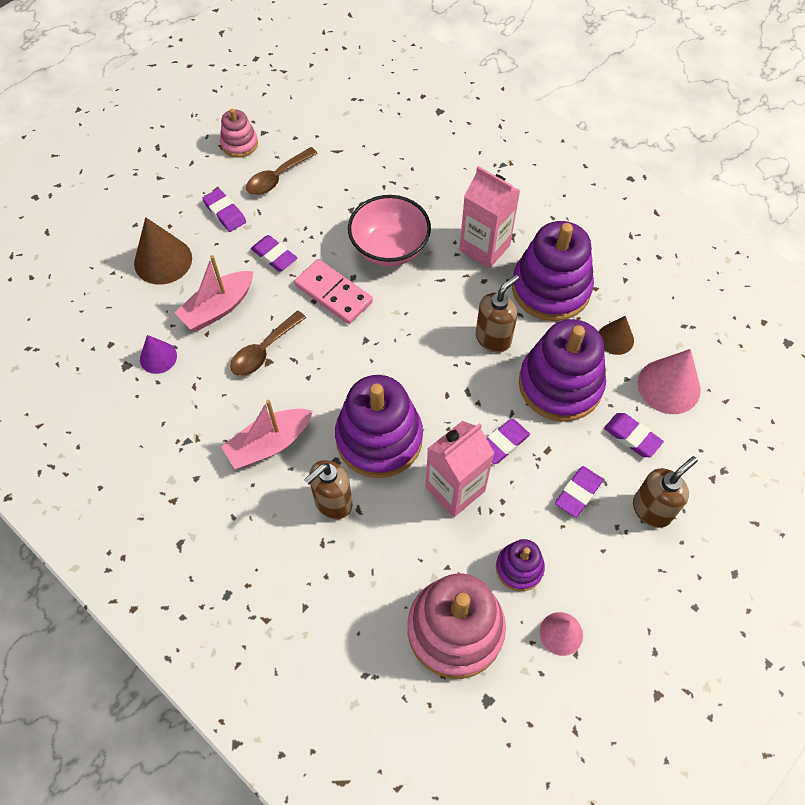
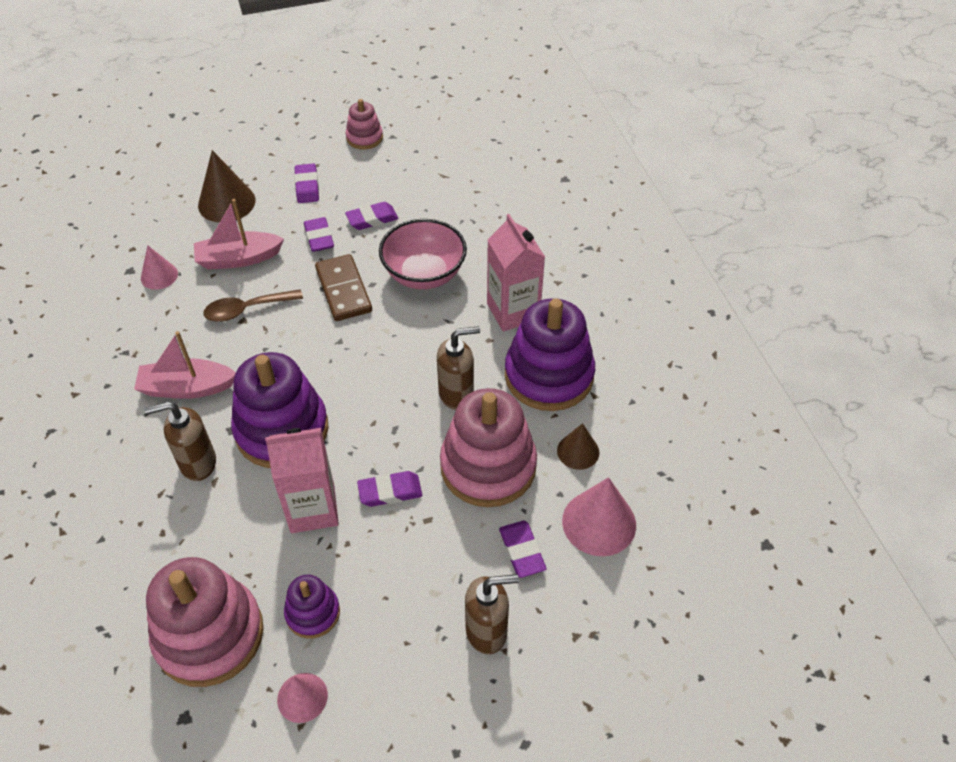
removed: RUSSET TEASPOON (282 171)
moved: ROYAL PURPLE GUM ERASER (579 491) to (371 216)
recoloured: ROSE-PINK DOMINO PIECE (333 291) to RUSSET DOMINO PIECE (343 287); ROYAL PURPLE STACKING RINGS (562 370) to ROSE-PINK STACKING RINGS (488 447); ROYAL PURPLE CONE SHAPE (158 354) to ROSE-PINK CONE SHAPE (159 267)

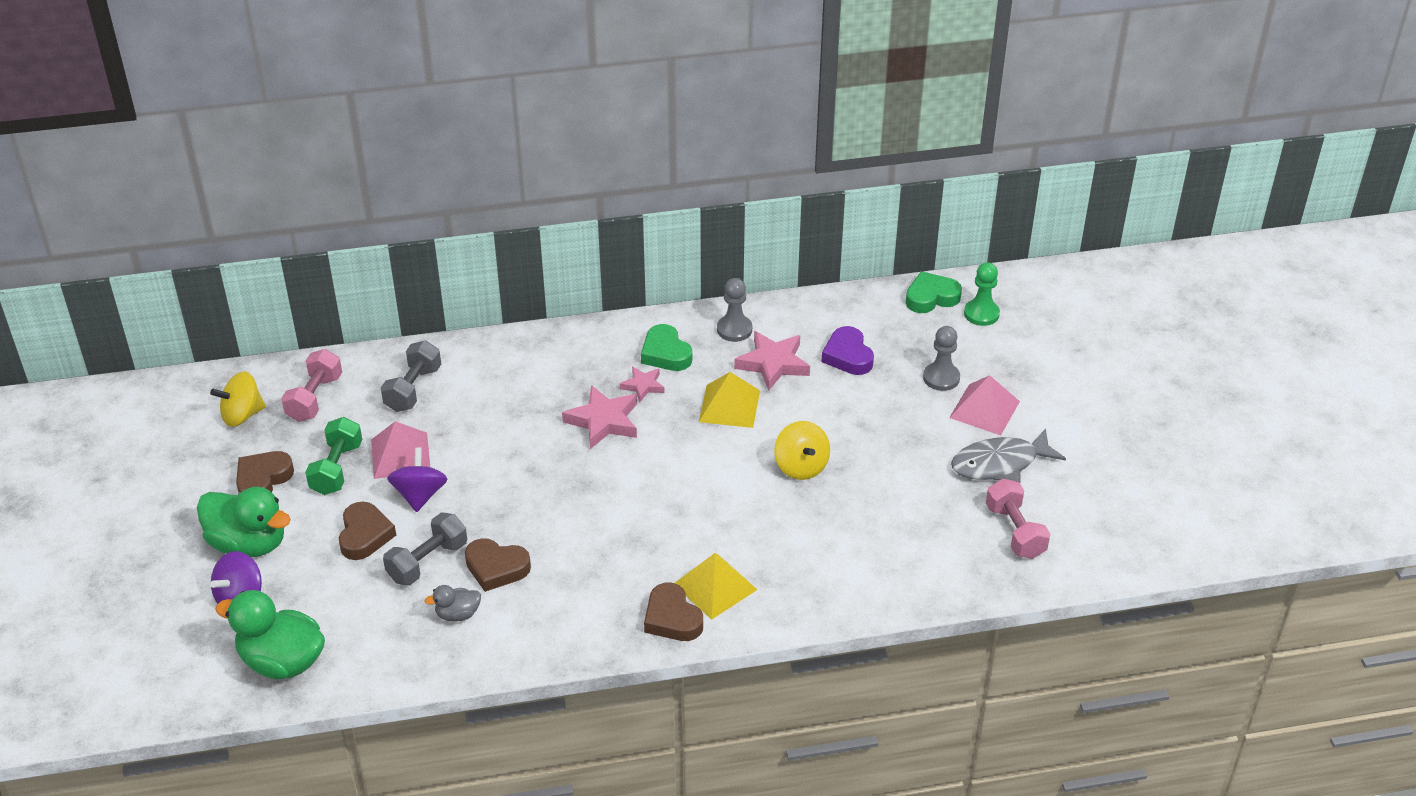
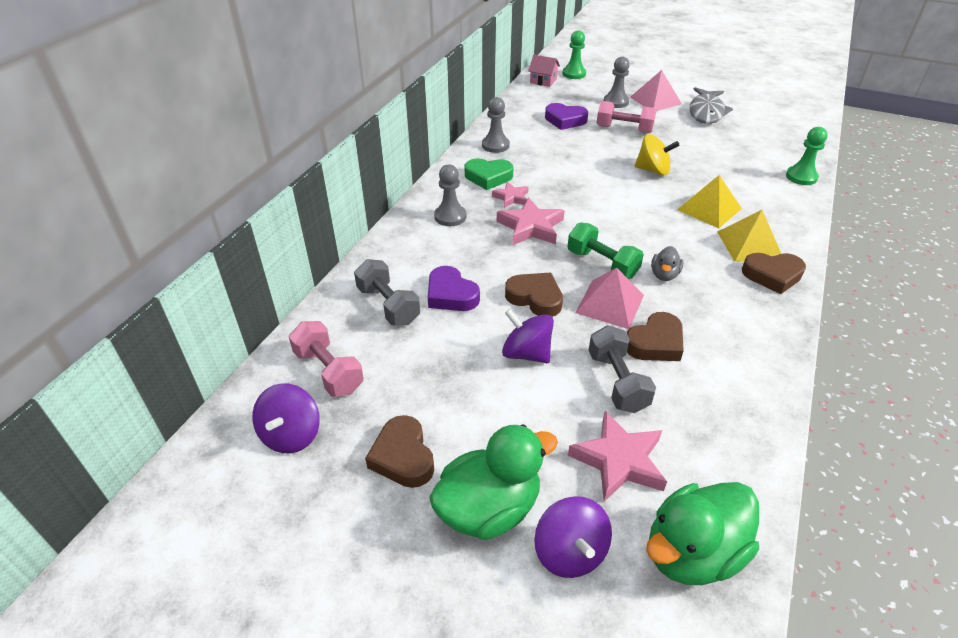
added: GREEN CHESS PAWN (807 156); GREY CHESS PAWN (450 195); ROYAL PURPLE HEART (454 288)
moved: ROSE-PINK STAR SHAPE (772 361) to (617 456); GOLDEN PYRAMID SHAPE (729 400) to (709 201); GREEN DUMBBELL (333 456) to (606 250); ROSE-PINK PYRAMID SHAPE (400 450) to (609 298); ROSE-PINK DUMBBELL (1018 519) to (626 117); RUSSET HEART (367 531) to (534 295); GREY DUCK (453 603) to (667 263)
replaced: GREEN HEART (934 292) to ROSE-PINK COTTAGE (544 71)
recoloured: GOLDEN SPINNING TOP (238 399) to ROYAL PURPLE SPINNING TOP (286 418)

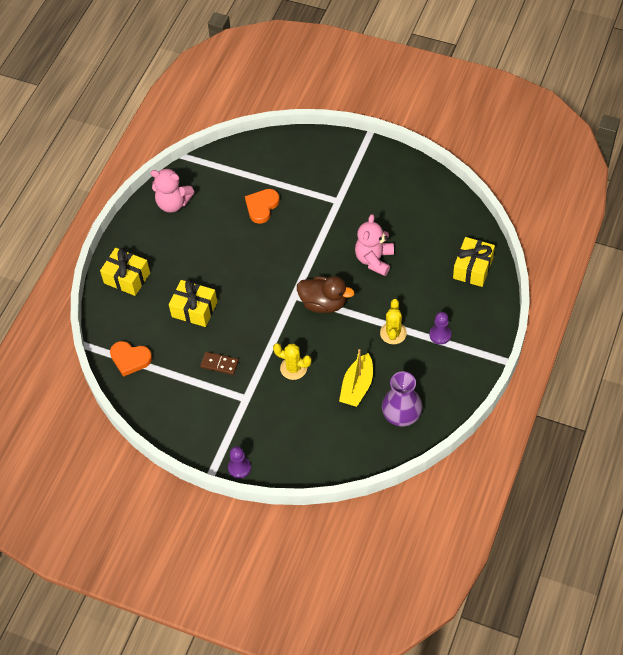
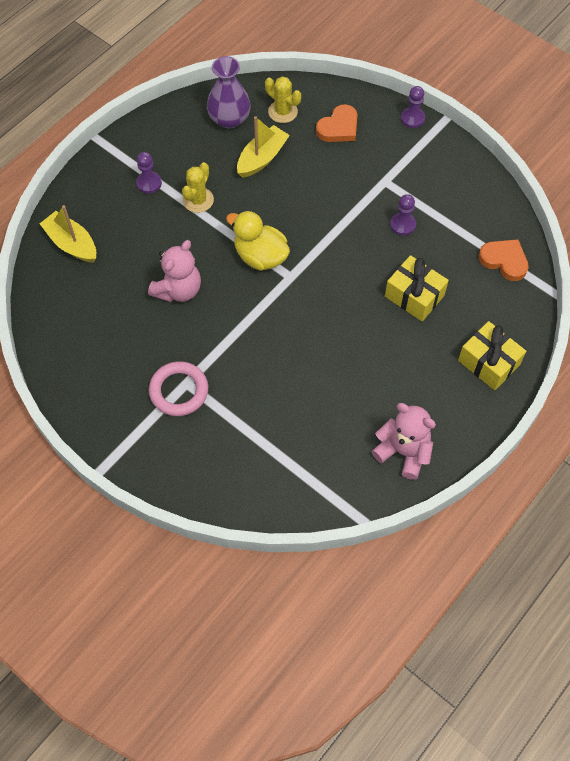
added: ROSE-PINK TORUS (178 388)
moved: ORANGE-COLOURED HEART (262 206) to (337 123); GOLDEN CACTUS (292 362) to (283 99)
replaced: GOLDEN WRAPPED GIFT (474 262) to GOLDEN BOAT (68 234); RUSSET DOMINO PIECE (219 363) to ROYAL PURPLE CHESS PAWN (403 215)
recoloured: RUSSET DUCK (325 294) to GOLDEN DUCK (258 240)

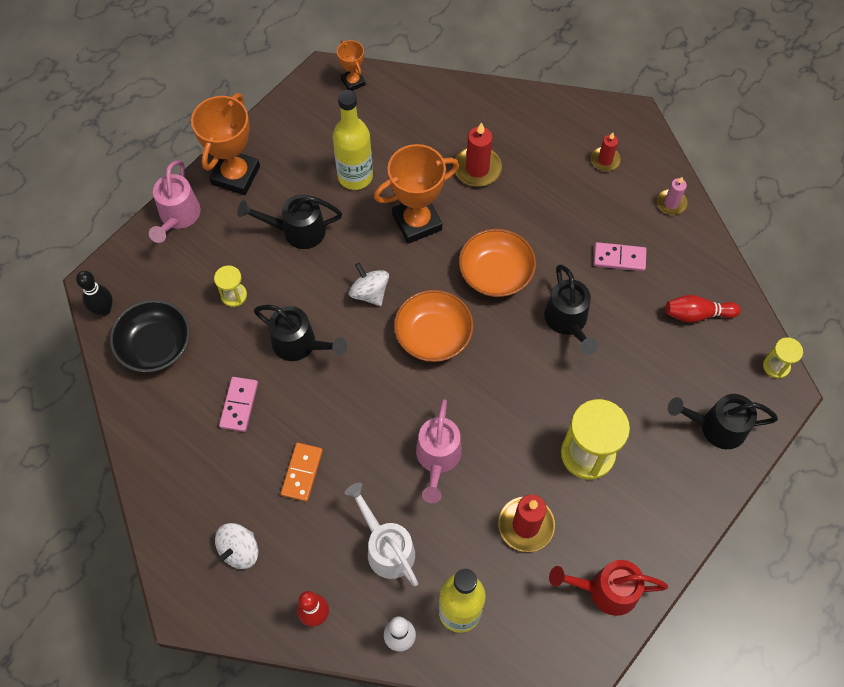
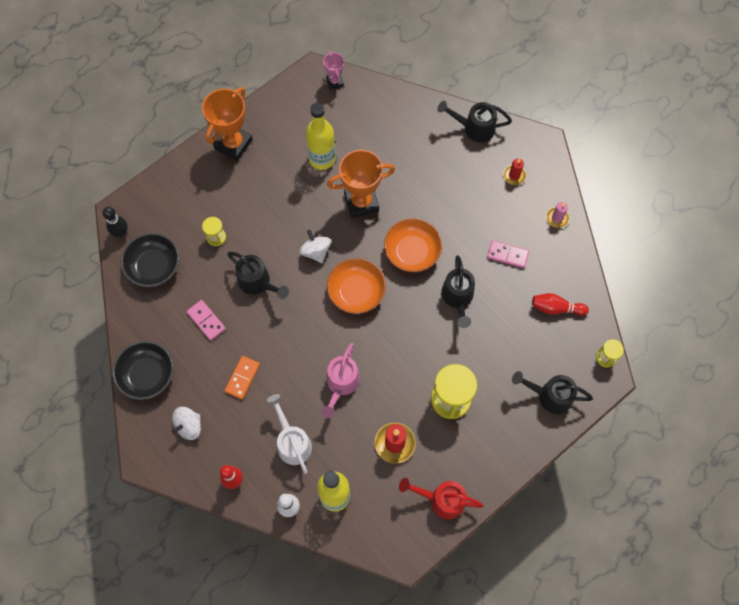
removed: SCARLET PILLAR CANDLE (478 154); ROSE-PINK SPRINKLING CAN (175 201)
added: JET-BLACK DEEP DISH (143 370)
moved: JET-BLACK SPRINKLING CAN (289 221) to (475 121)
recoloured: ORANGE-COLOURED TROPHY (351 65) to ROSE-PINK TROPHY (333 70)
turned: ROSE-PINK DOMINO PIECE (238 404) = (206 320) 60 degrees counterclockwise

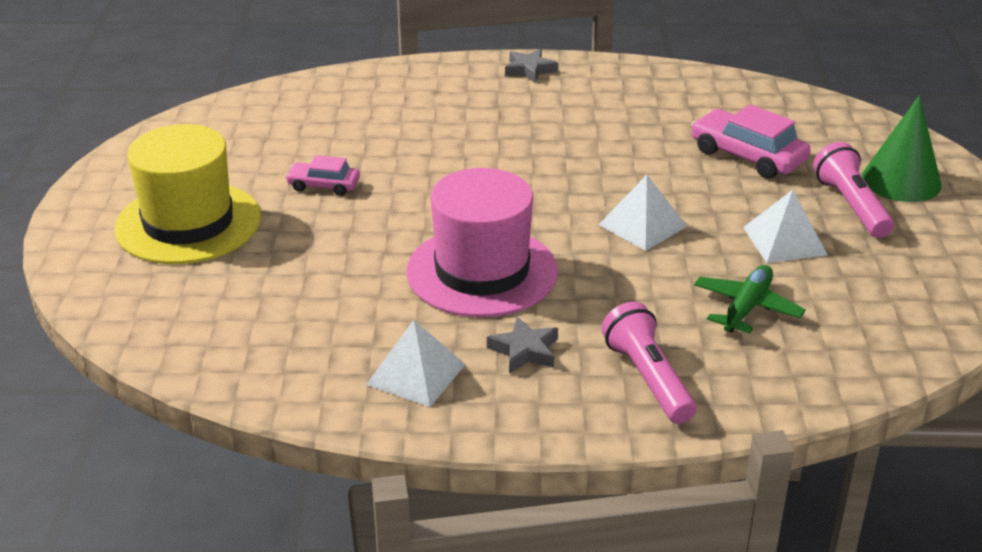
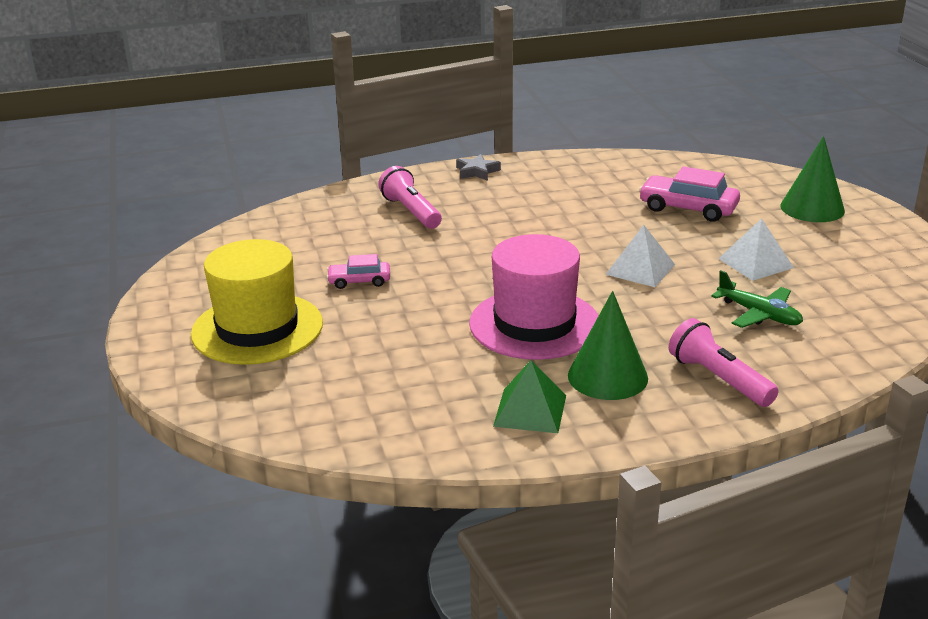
moved: ROSE-PINK FLASHLIGHT (853 190) to (410 197)
replaced: GREY STAR SHAPE (522 345) to GREEN CONE SHAPE (608 345)
recoloured: PURE WHITE PYRAMID SHAPE (416 363) to GREEN PYRAMID SHAPE (529 396)
turned: GREEN TOY PLANE (750 299) = (757 299) 120 degrees clockwise

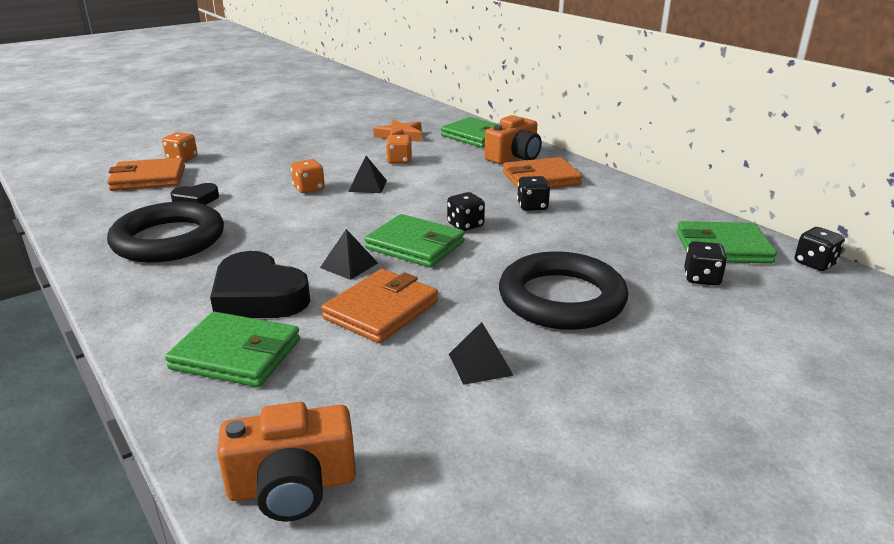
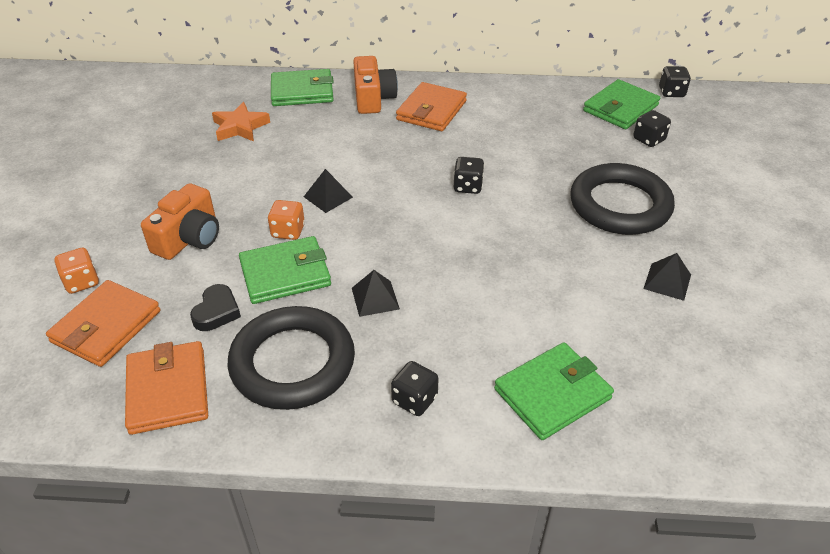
removed: ORANGE-COLOURED DICE (399 149); JET-BLACK HEART (260 284)
moved: JET-BLACK DICE (533 193) to (415 388); GREEN BILLFOLD (414 240) to (285 270); JET-BLACK PYRAMID SHAPE (349 254) to (376 293); ORANGE-COLOURED BILLFOLD (379 306) to (166 388); ORANGE-COLOURED COMPACT CAMERA (286 462) to (180 221)

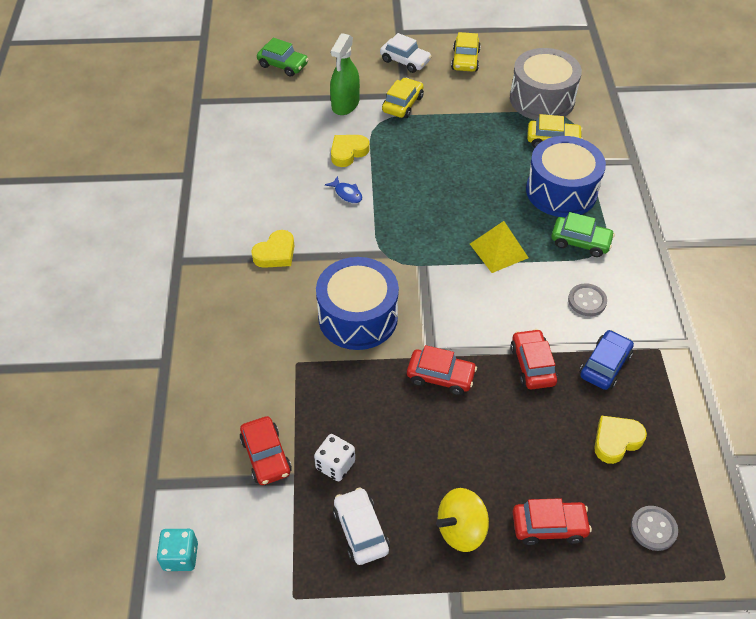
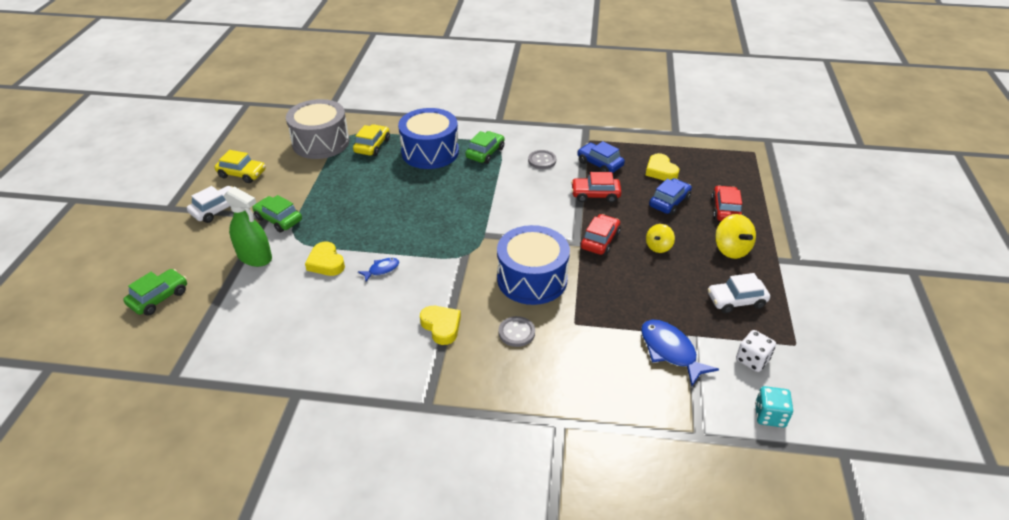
removed: GOLDEN PYRAMID SHAPE (499 247)
added: COBALT TOY CAR (670 196); GOLDEN SPINNING TOP (660 238)
moved: PURE WHITE DICE (334 457) to (756 351); GREY SEWING BUTTON (654 528) to (517 331)
replaced: SCARLET TOY CAR (266 450) to COBALT TOY FISH (680 352)
recoloured: GOLDEN TOY CAR (403 98) to GREEN TOY CAR (277 214)

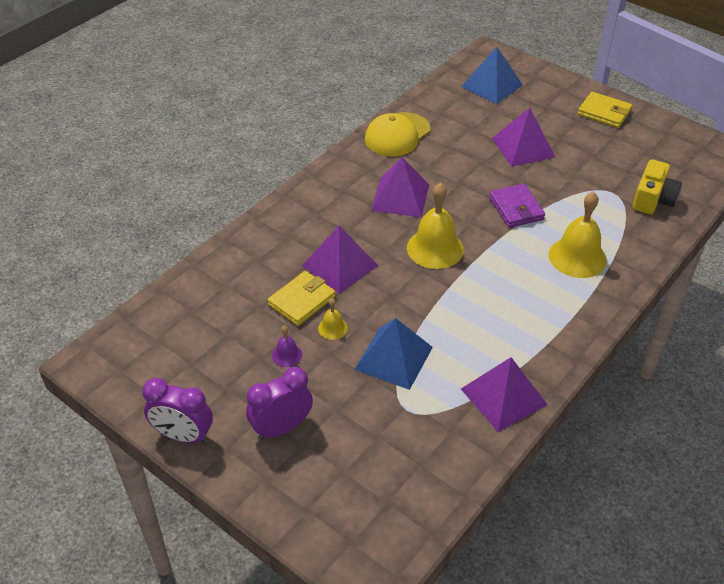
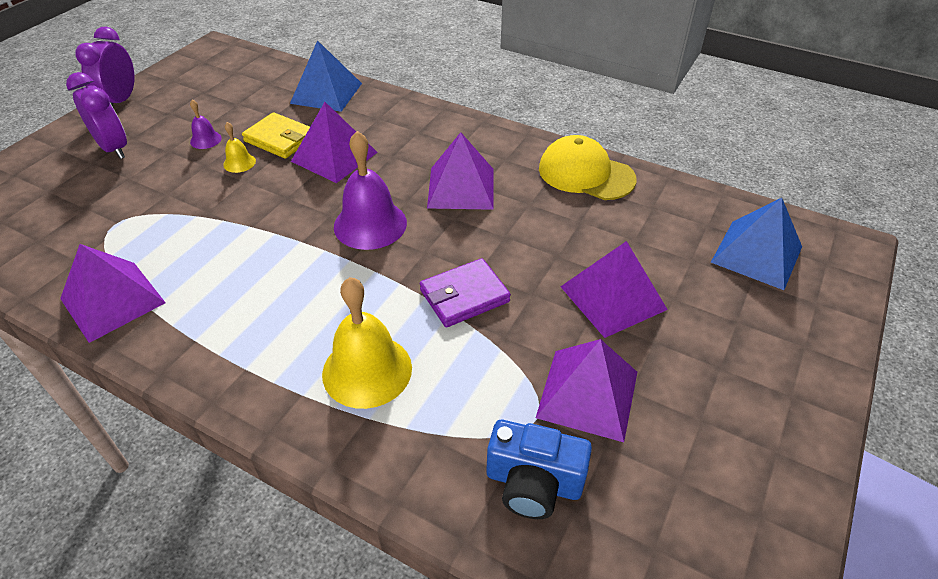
removed: GOLDEN BILLFOLD (605 110)
added: ROYAL PURPLE PYRAMID SHAPE (586 390)
moved: COBALT PYRAMID SHAPE (393 354) to (326 76)
recoloured: GOLDEN COMPACT CAMERA (657 186) to COBALT COMPACT CAMERA (539 469); GOLDEN HAND BELL (435 226) to ROYAL PURPLE HAND BELL (370 190)

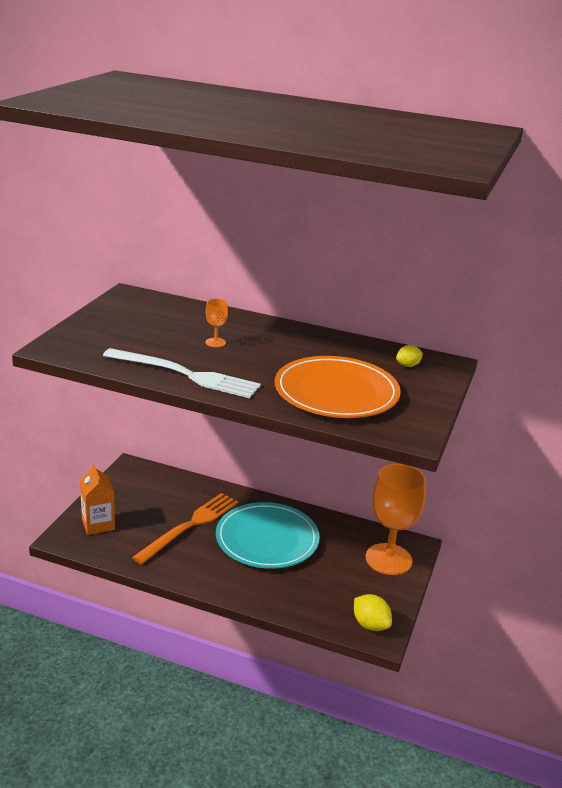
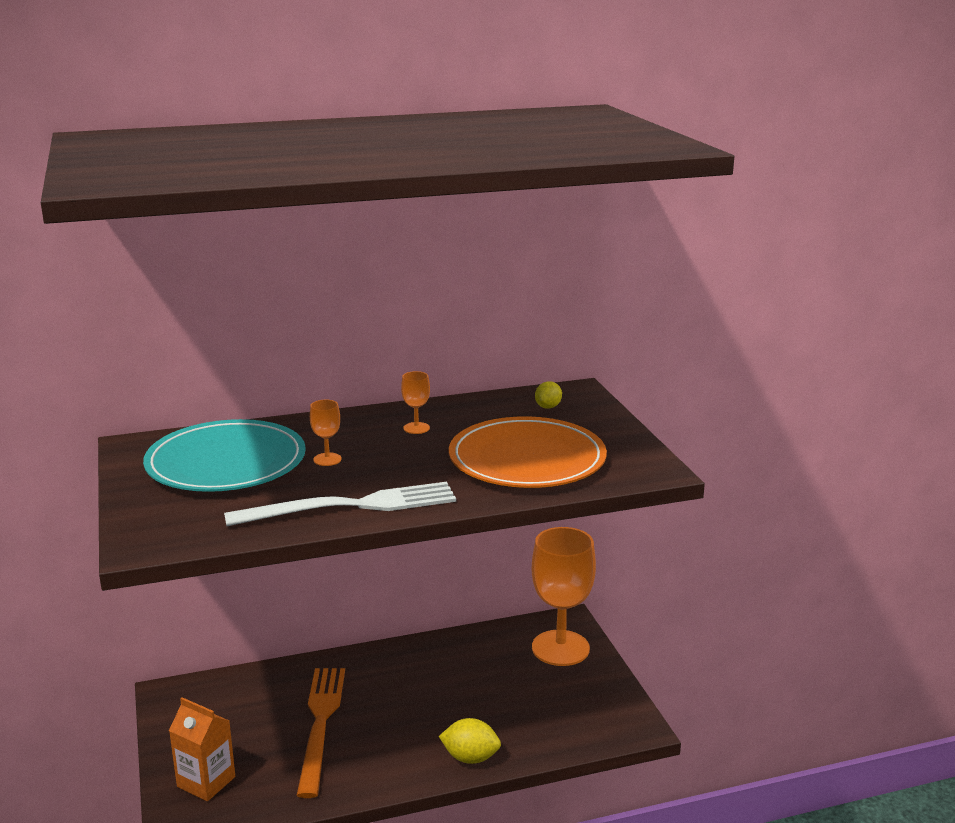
added: ORANGE-COLOURED GOBLET (415 402)
moved: AQUA DINNER PLATE (268 535) to (224 455); GOLDEN TOY LEMON (373 612) to (470 741)

